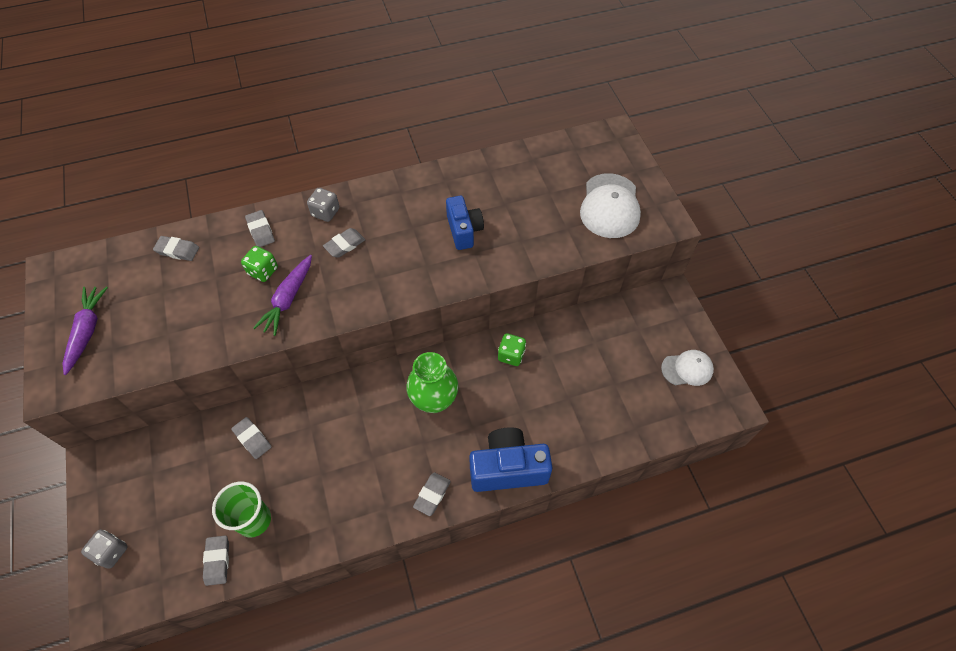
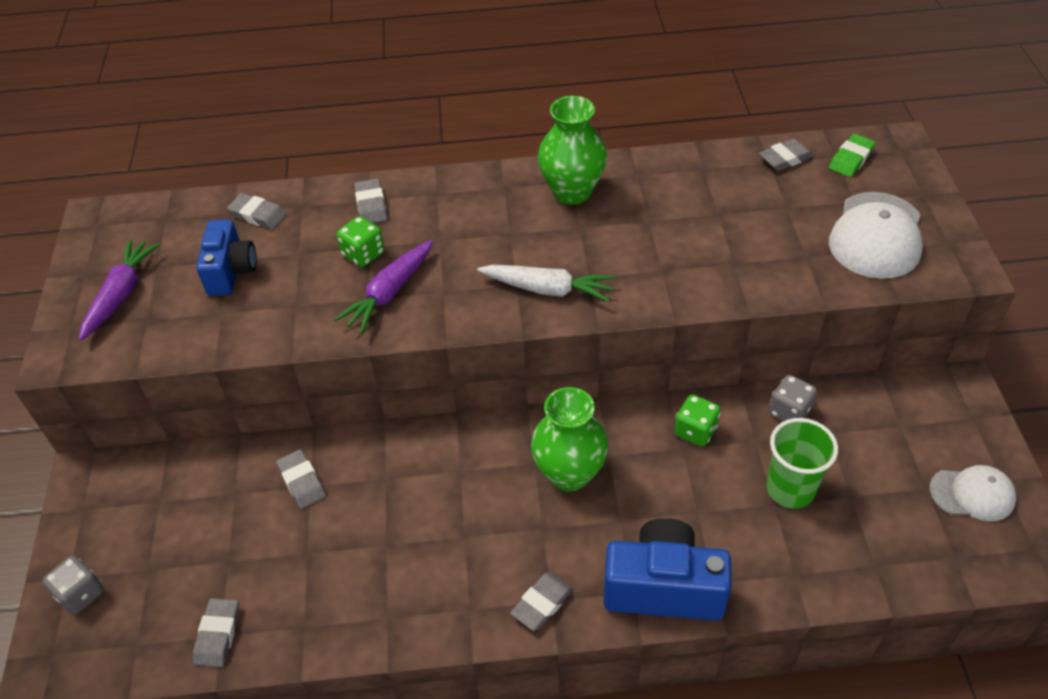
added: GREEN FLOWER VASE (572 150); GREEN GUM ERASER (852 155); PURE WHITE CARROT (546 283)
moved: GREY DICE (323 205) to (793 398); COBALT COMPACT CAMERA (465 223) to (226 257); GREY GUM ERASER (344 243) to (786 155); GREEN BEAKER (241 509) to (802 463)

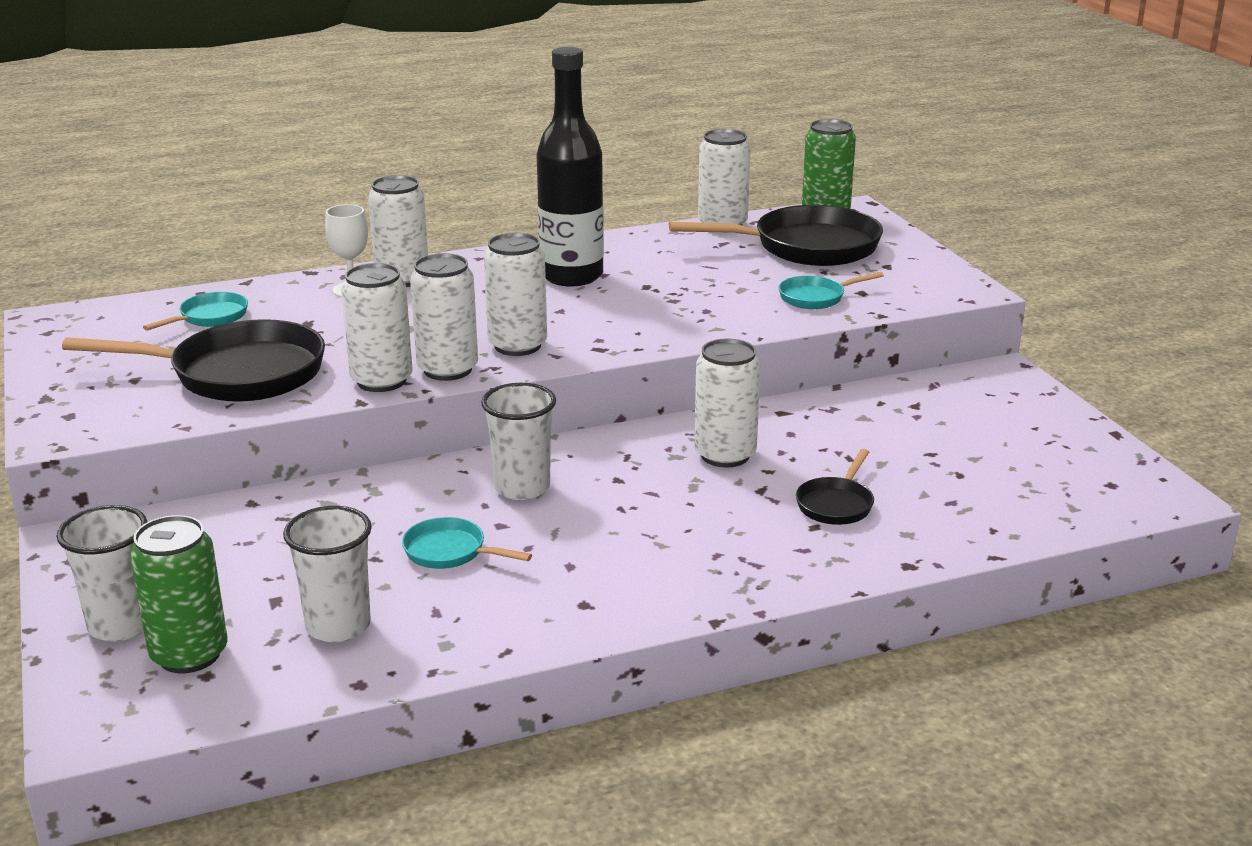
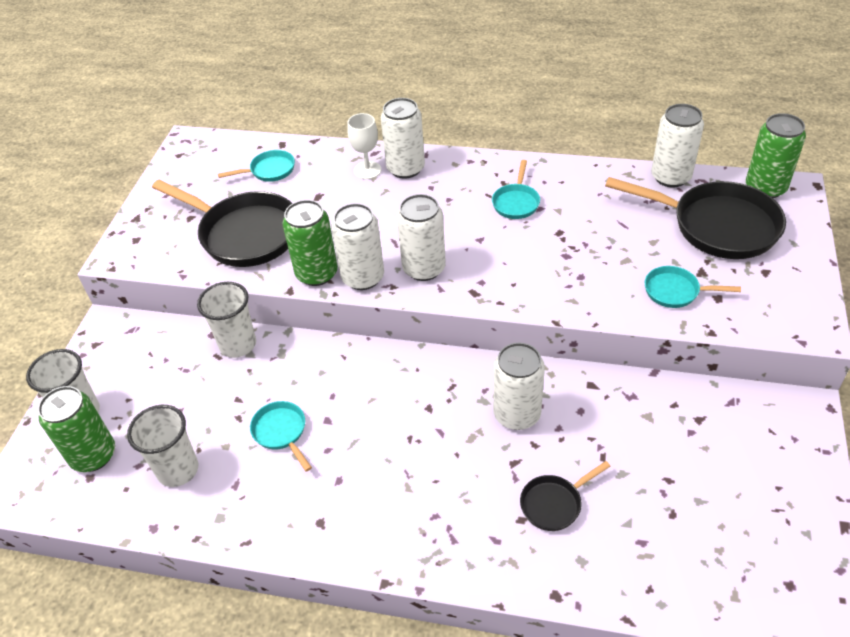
moved: PURE WHITE BEAKER (518 441) to (226 320)
replaced: JET-BLACK DRINK BOTTLE (570 166) to AQUA SKILLET (516 189)
recoloured: PURE WHITE SODA CAN (377 327) to GREEN SODA CAN (310 243)

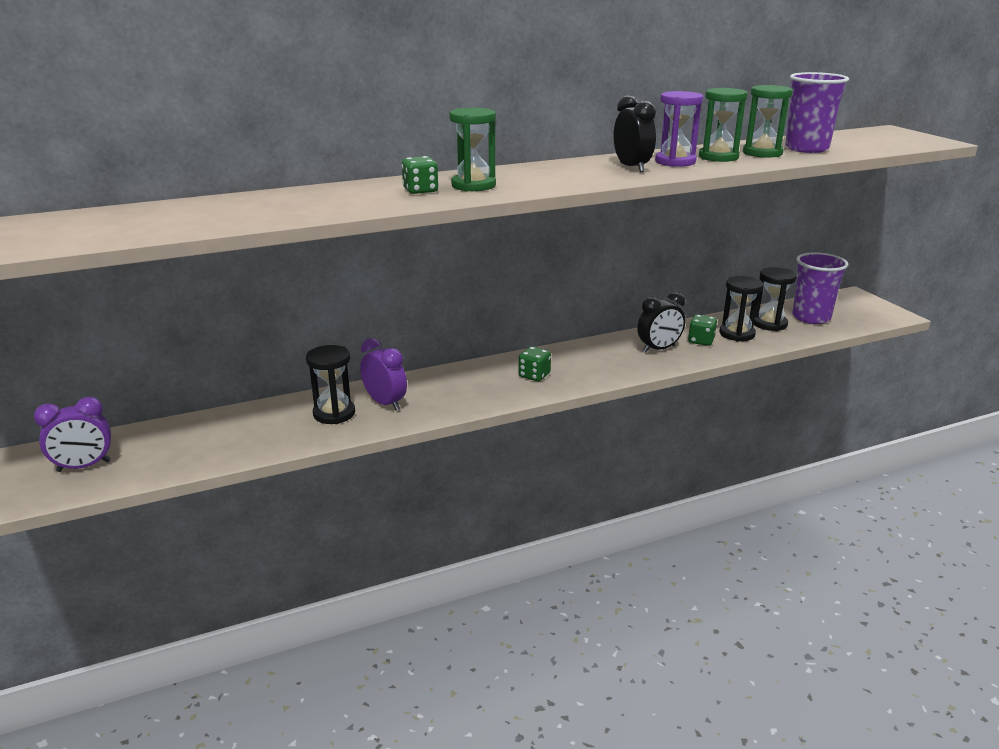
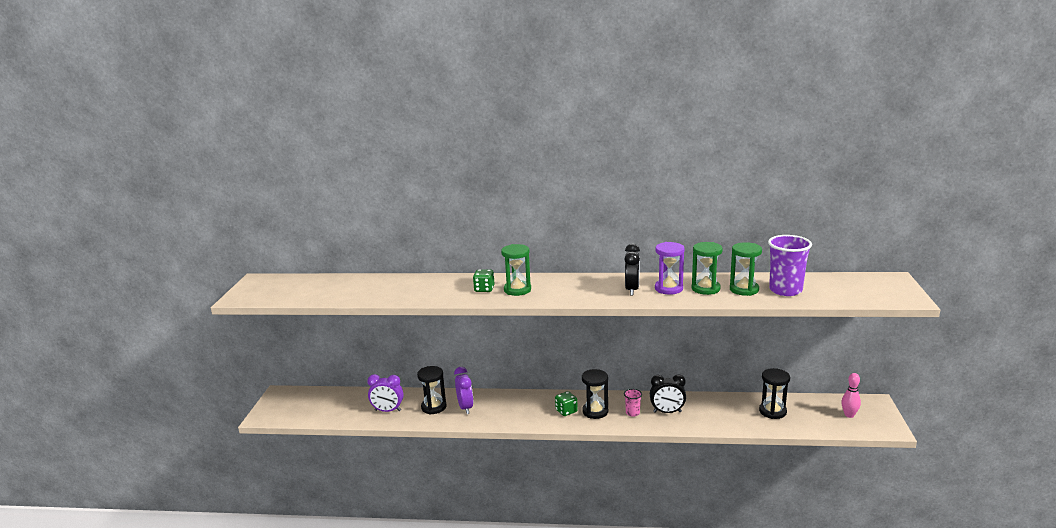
removed: ROYAL PURPLE BEAKER (820 288); GREEN DICE (702 330)
added: ROSE-PINK SKITTLE (851 395); ROSE-PINK BEAKER (633 403)
moved: JET-BLACK HOURGLASS (741 309) to (595 394); ROYAL PURPLE CLOCK (72 434) to (385 393)

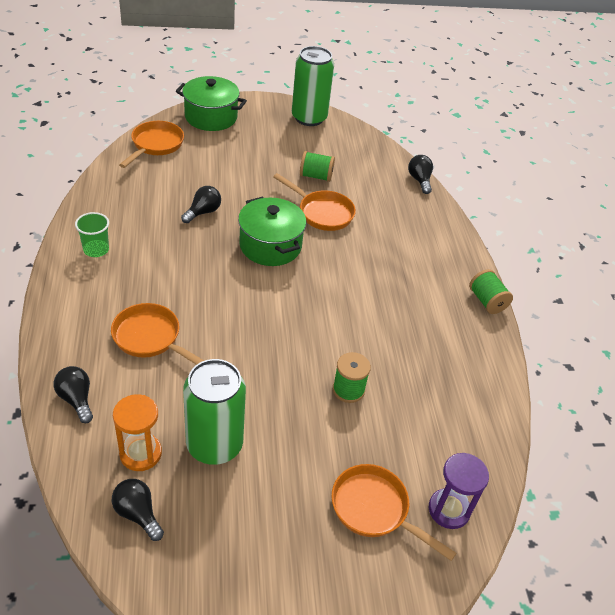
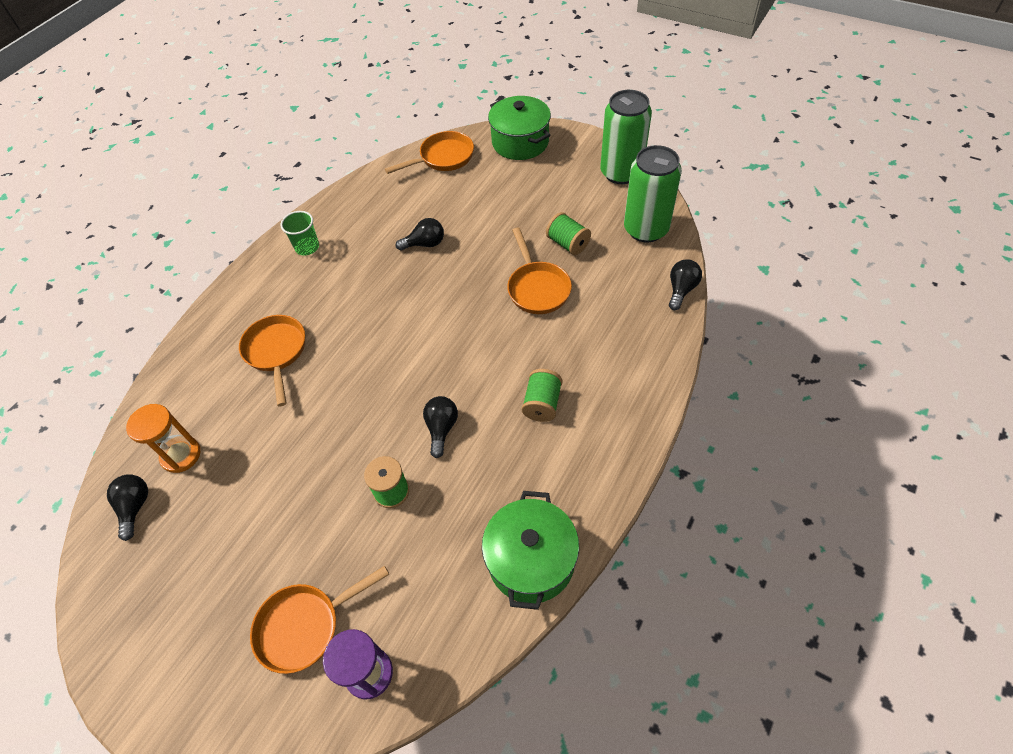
moved: GREEN STOCKPOT (272 231) to (530 550); GREEN REEL OF THREAD (491 291) to (542 395); GREEN SODA CAN (214 412) to (653 193); JET-BLACK BULB (73 394) to (440 427)
turned: ORANGE-COLOURED SKILLET (394 512) = (319 619) 105 degrees counterclockwise

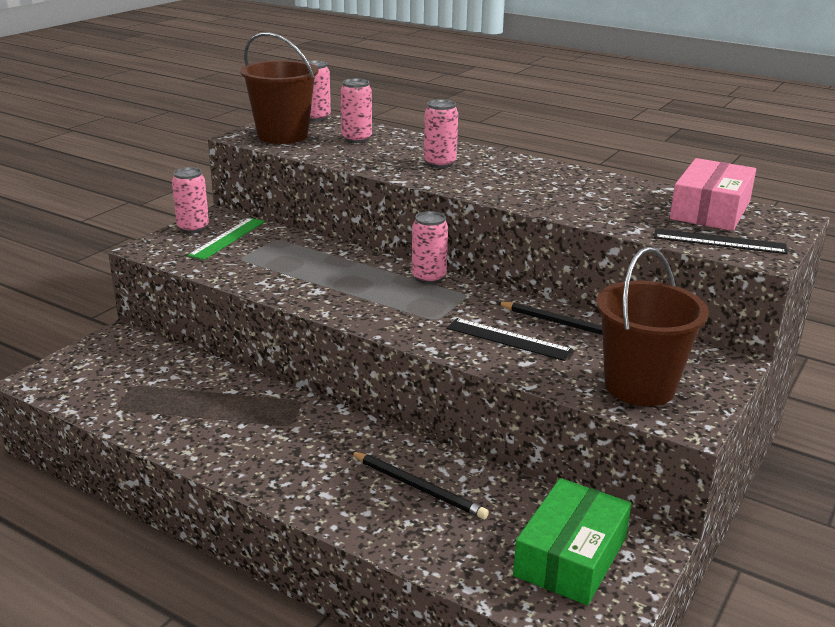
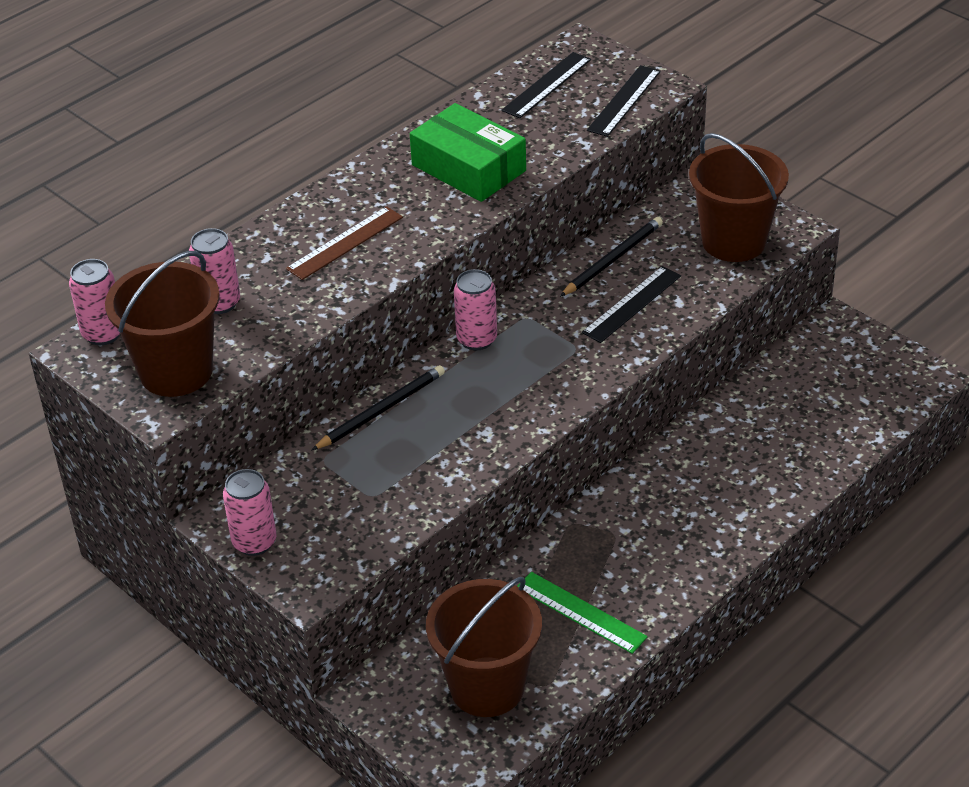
added: RUSSET SAND BUCKET (484 647)
moved: GREEN MEASURING STICK (226 239) to (583 613); JET-BLACK PENCIL (419 485) to (378 407); GREEN PACKAGE (572 541) to (468 152)
replaced: ROSE-PINK SODA CAN (441 133) to RUSSET MEASURING STICK (344 243); ROSE-PINK PACKAGE (713 194) to JET-BLACK MEASURING STICK (546 85)

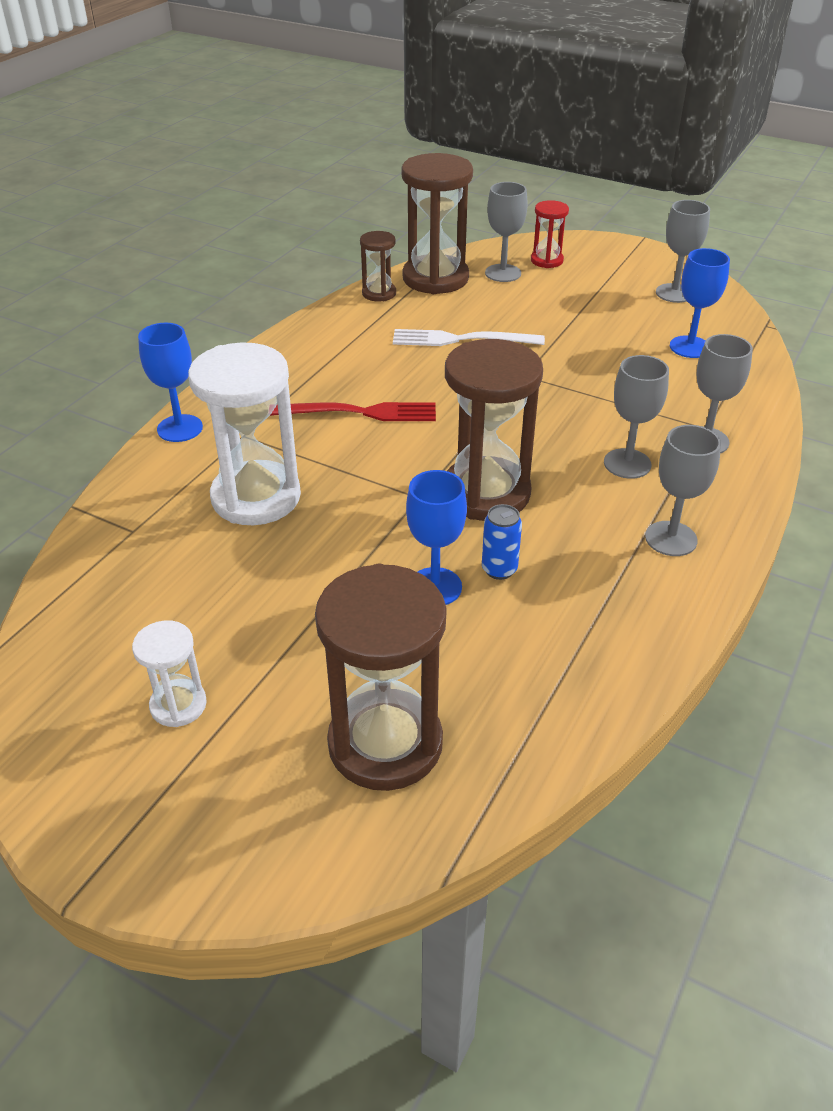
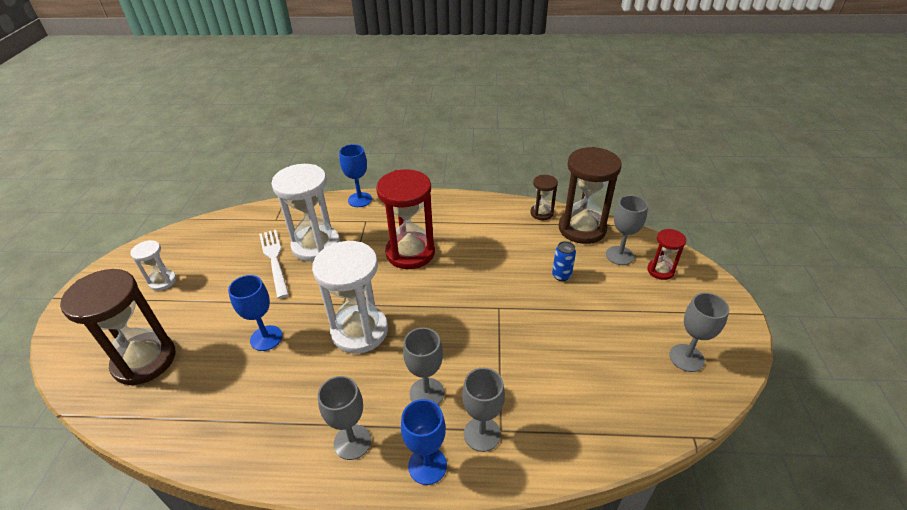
moved: COBALT GOBLET (700 303) to (424 442); PURE WHITE FORK (469 337) to (274 264); COBALT SODA CAN (502 542) to (564 261)
replaced: SCARLET FORK (353 411) to SCARLET HOURGLASS (405 219)
recoloured: RUSSET HOURGLASS (494 430) to PURE WHITE HOURGLASS (350 297)

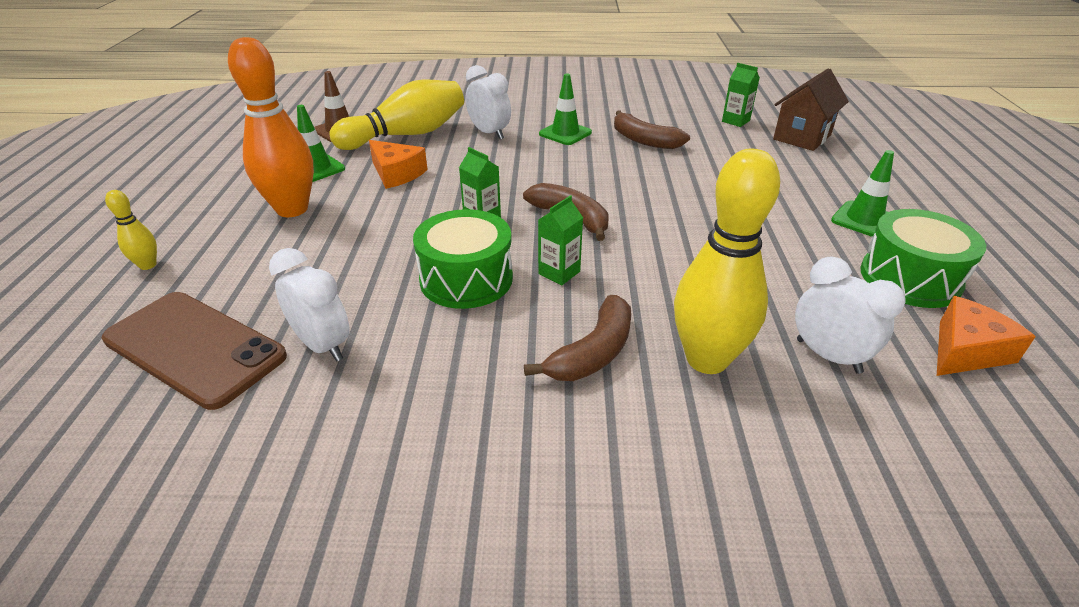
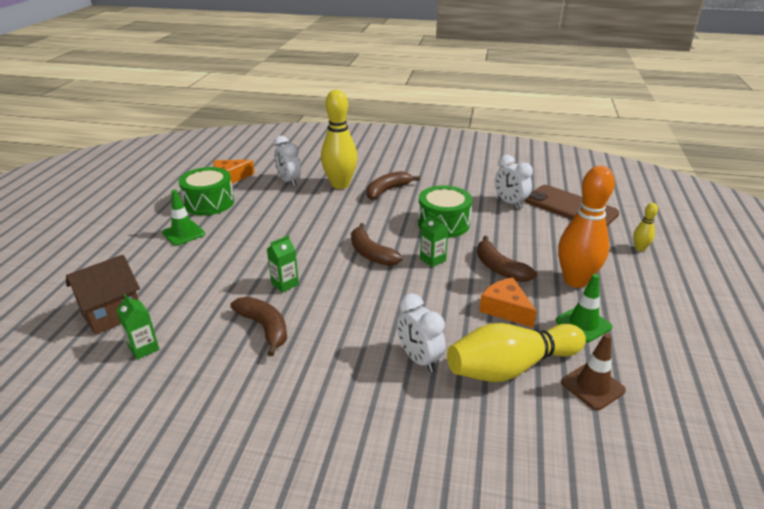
removed: GREEN ROAD CONE (565 109)
added: RUSSET TOY BANANA (507 259)
moved: GREEN CARTON (560 240) to (283 264)

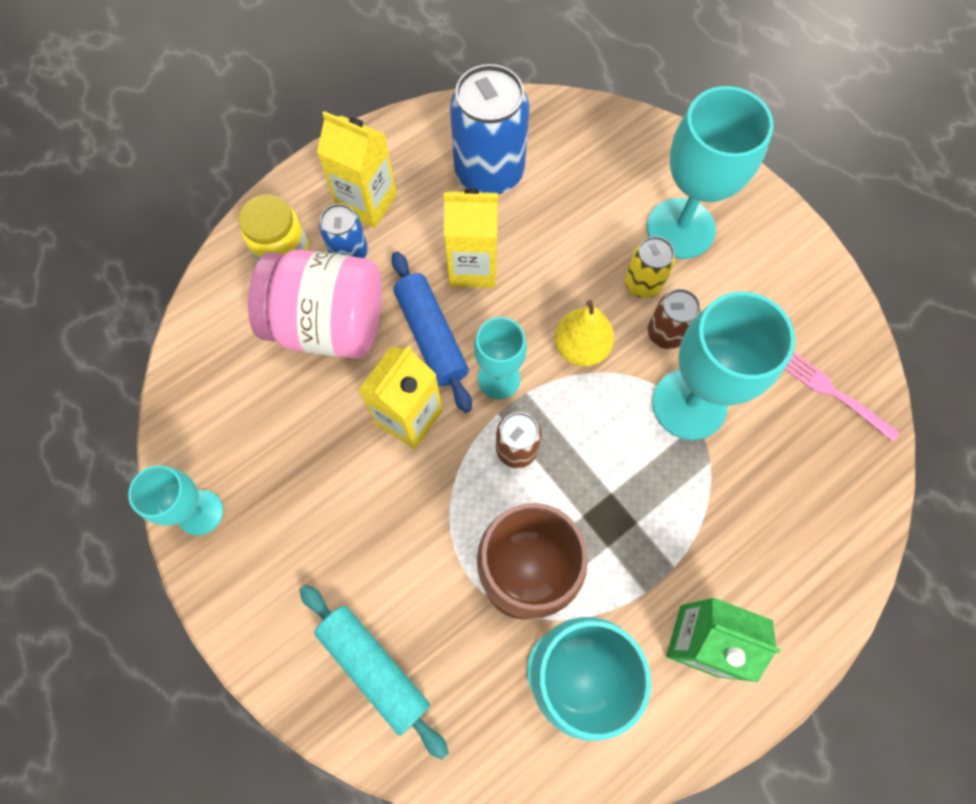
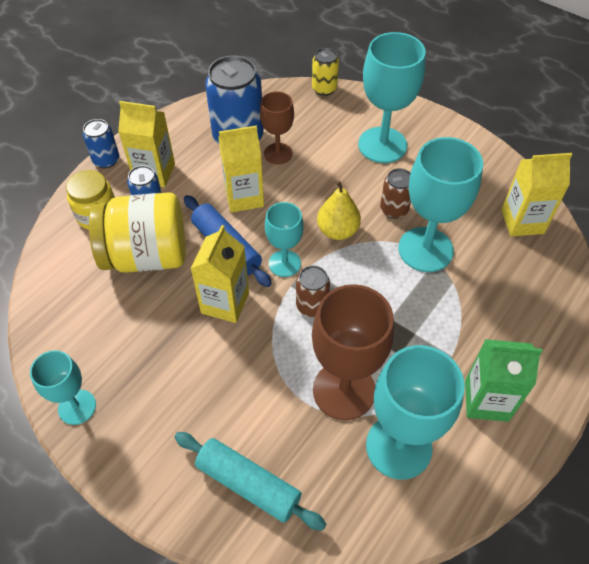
added: RUSSET GOBLET (277 128); COBALT SODA CAN (101 143)
moved: GOLDEN SODA CAN (650 267) to (325 72)
replaced: ROSE-PINK FORK (842 397) to GOLDEN CARTON (536 194)
recoloured: ROSE-PINK JAM JAR (315 304) to GOLDEN JAM JAR (137 232)

